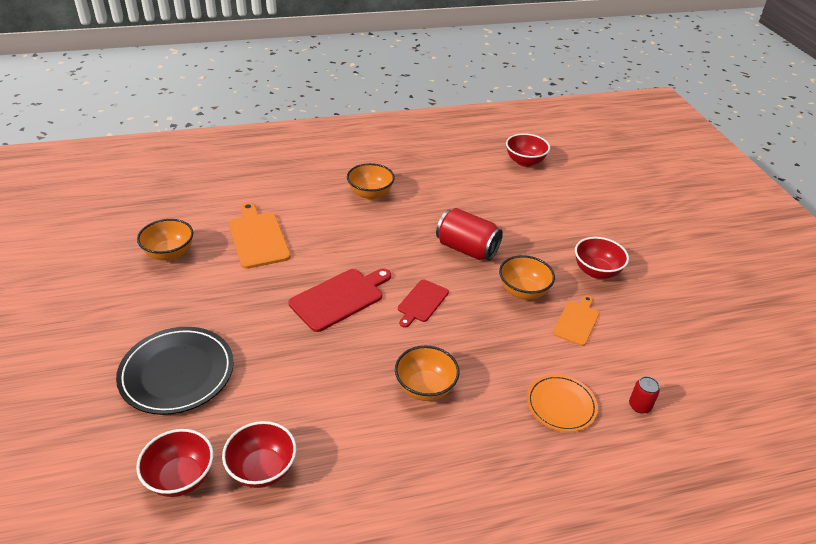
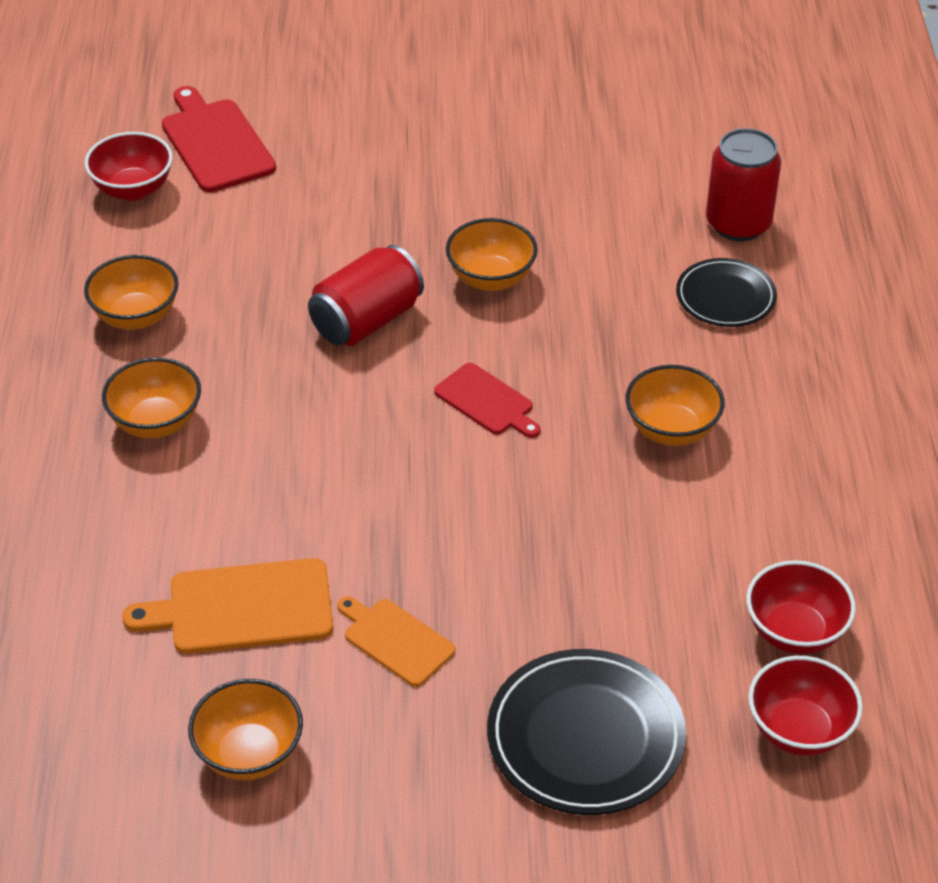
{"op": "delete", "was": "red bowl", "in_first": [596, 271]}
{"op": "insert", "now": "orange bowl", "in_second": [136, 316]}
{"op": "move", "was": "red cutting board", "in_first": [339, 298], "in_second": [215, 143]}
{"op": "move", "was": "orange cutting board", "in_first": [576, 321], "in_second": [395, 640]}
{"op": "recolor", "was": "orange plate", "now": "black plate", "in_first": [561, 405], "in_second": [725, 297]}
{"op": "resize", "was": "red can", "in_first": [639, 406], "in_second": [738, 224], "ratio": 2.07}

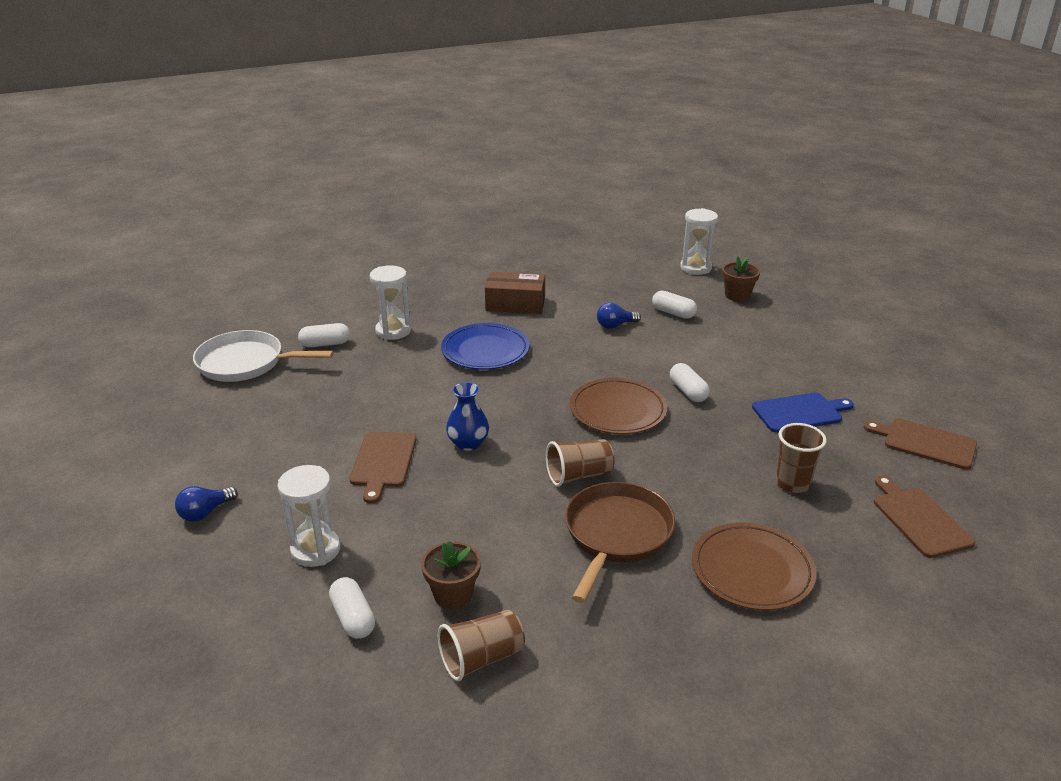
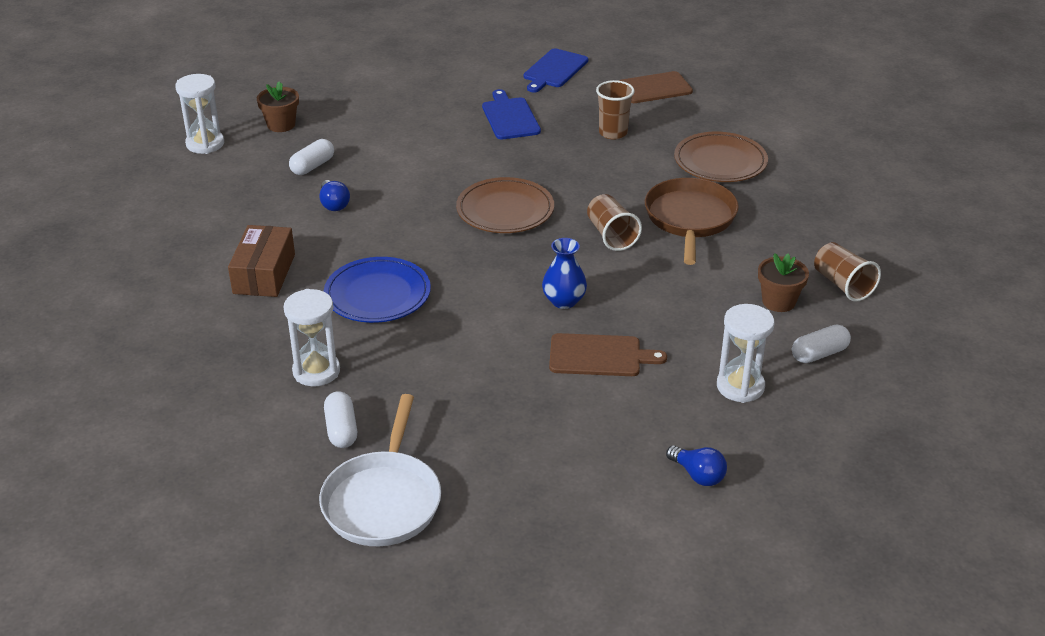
{"op": "delete", "was": "white capsule", "in_first": [688, 391]}
{"op": "recolor", "was": "brown cutting board", "now": "blue cutting board", "in_first": [925, 443], "in_second": [554, 70]}
{"op": "rotate", "was": "brown pan", "in_first": [616, 535], "in_second": [690, 219], "clockwise": 75}

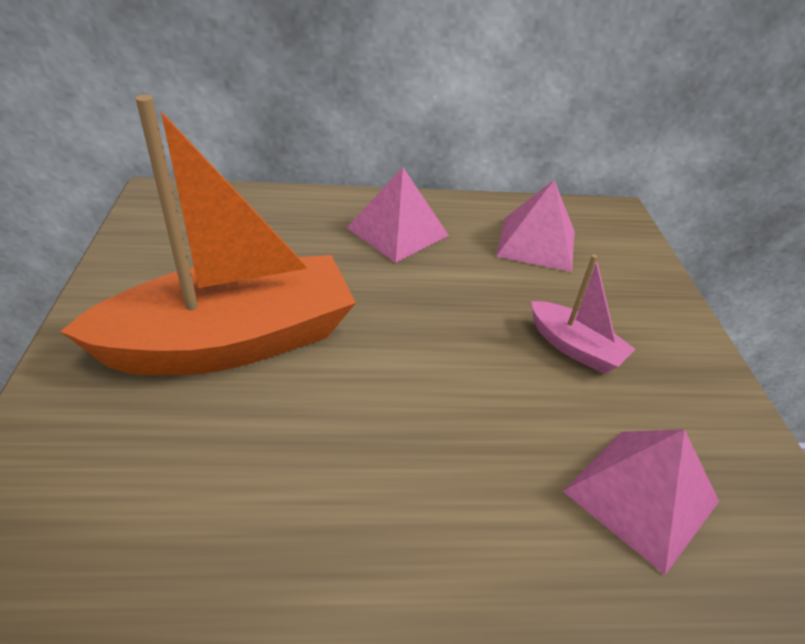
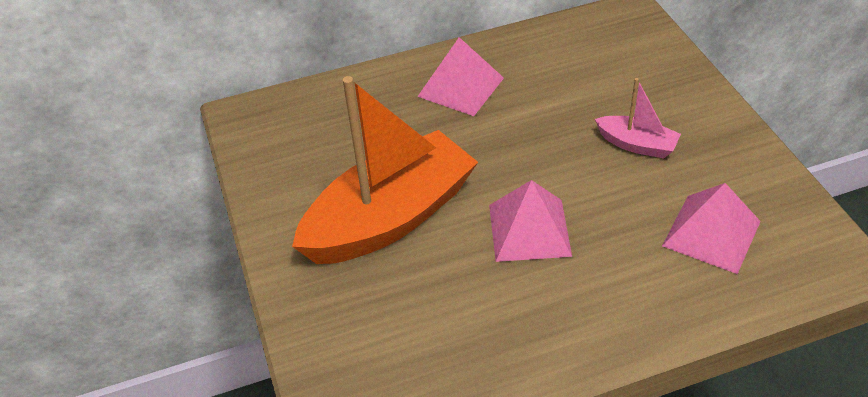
{"op": "move", "was": "pink pyramid", "in_first": [536, 243], "in_second": [529, 229]}

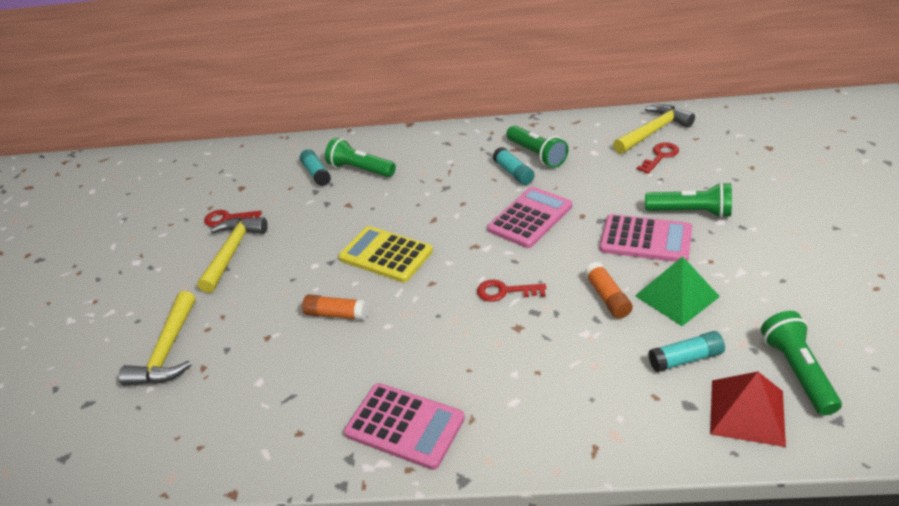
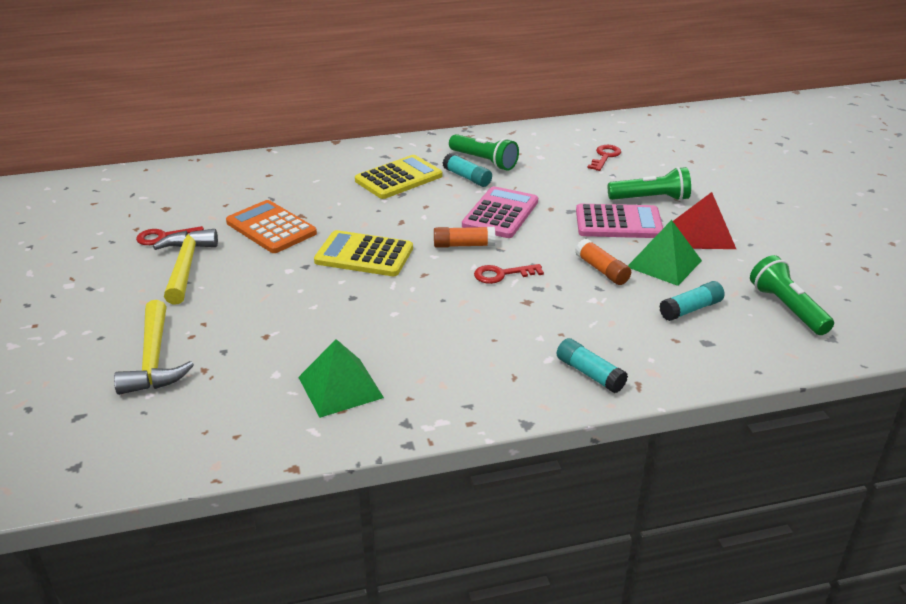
{"op": "delete", "was": "green flashlight", "in_first": [360, 169]}
{"op": "delete", "was": "pink calculator", "in_first": [404, 426]}
{"op": "delete", "was": "yellow hammer", "in_first": [653, 131]}
{"op": "insert", "now": "orange calculator", "in_second": [271, 228]}
{"op": "insert", "now": "green pyramid", "in_second": [340, 387]}
{"op": "insert", "now": "yellow calculator", "in_second": [398, 178]}
{"op": "move", "was": "turquoise glue stick", "in_first": [316, 174], "in_second": [590, 374]}
{"op": "move", "was": "orange glue stick", "in_first": [337, 314], "in_second": [464, 245]}
{"op": "move", "was": "red pyramid", "in_first": [747, 412], "in_second": [703, 234]}

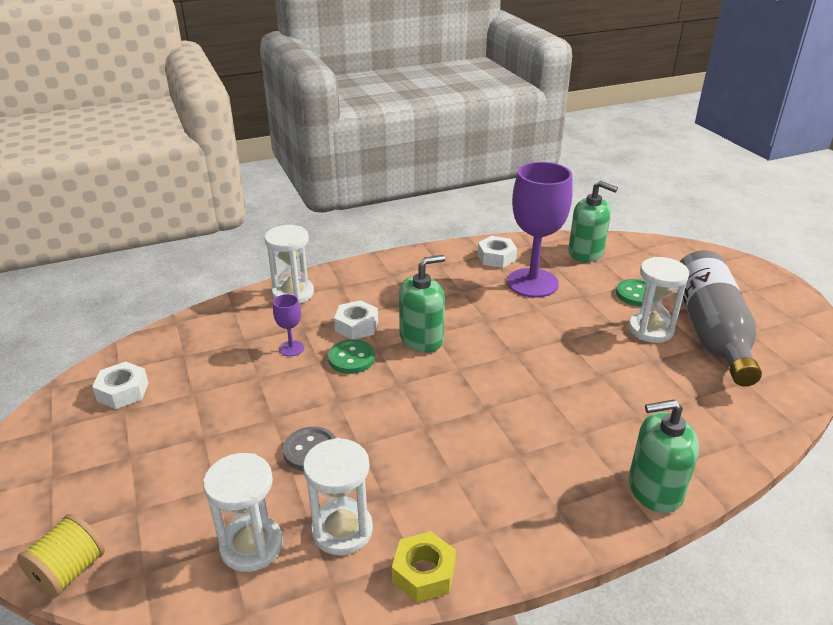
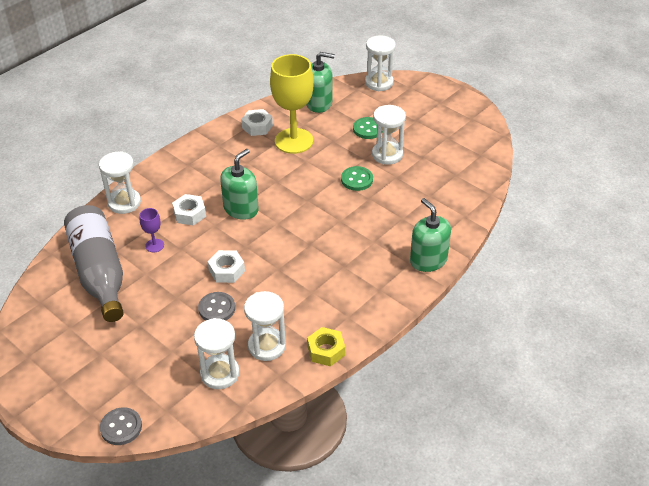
{"op": "insert", "now": "white hourglass", "in_second": [379, 83]}
{"op": "move", "was": "white nut", "in_first": [123, 391], "in_second": [226, 270]}
{"op": "move", "was": "green button", "in_first": [351, 358], "in_second": [357, 180]}
{"op": "move", "was": "grey bottle", "in_first": [711, 332], "in_second": [99, 272]}
{"op": "replace", "was": "yellow spool", "now": "grey button", "in_first": [69, 571], "in_second": [121, 427]}
{"op": "recolor", "was": "purple goblet", "now": "yellow goblet", "in_first": [532, 283], "in_second": [294, 141]}
{"op": "rotate", "was": "green soap dispenser", "in_first": [654, 489], "in_second": [428, 260], "clockwise": 90}

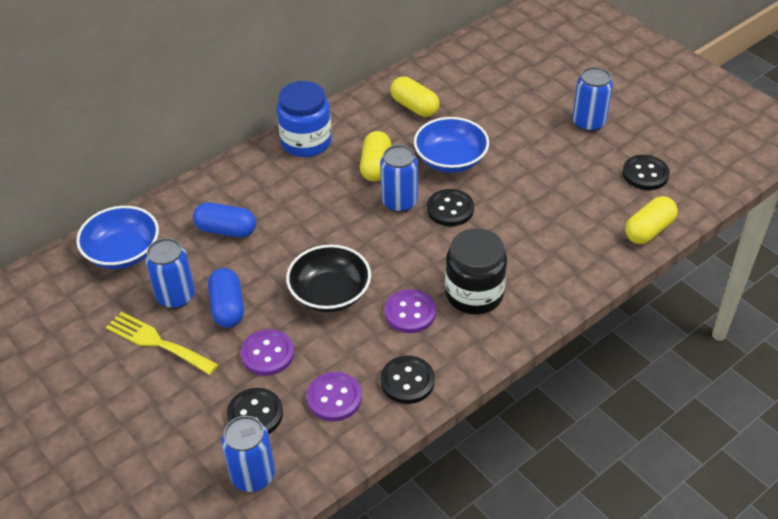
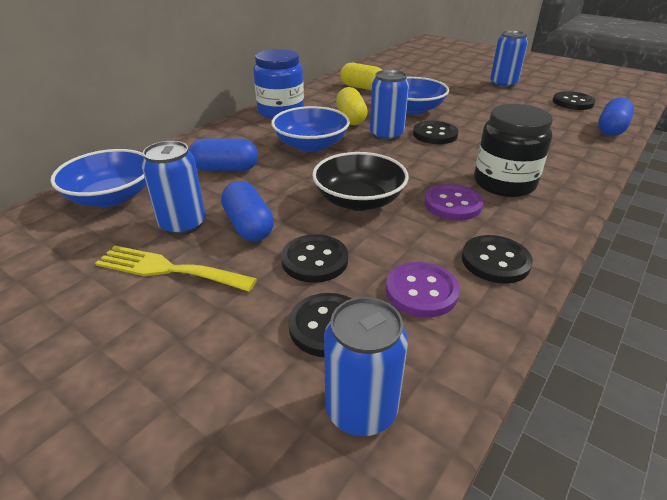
{"op": "insert", "now": "blue bowl", "in_second": [311, 145]}
{"op": "recolor", "was": "purple button", "now": "black button", "in_first": [267, 354], "in_second": [314, 260]}
{"op": "recolor", "was": "yellow capsule", "now": "blue capsule", "in_first": [649, 230], "in_second": [611, 129]}

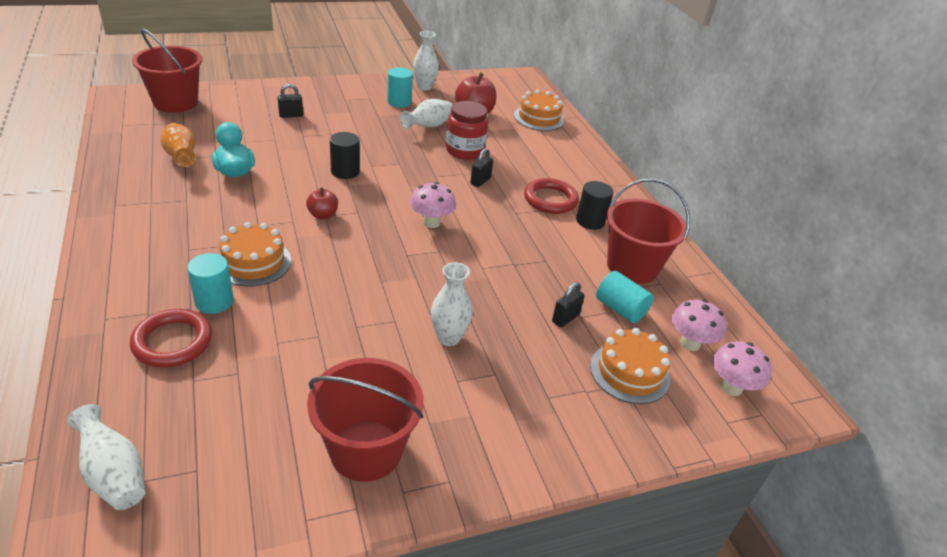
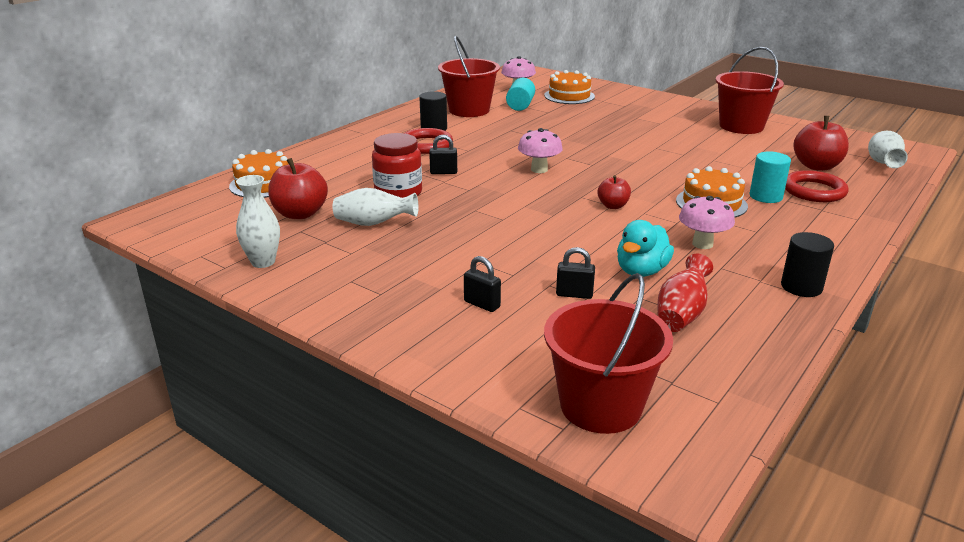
{"op": "delete", "was": "turquoise cylinder", "in_first": [399, 102]}
{"op": "delete", "was": "white vase", "in_first": [449, 337]}
{"op": "insert", "now": "red apple", "in_second": [816, 166]}
{"op": "move", "was": "black cylinder", "in_first": [345, 171], "in_second": [801, 287]}
{"op": "move", "was": "black padlock", "in_first": [565, 318], "in_second": [574, 294]}
{"op": "move", "was": "pink mushroom", "in_first": [731, 387], "in_second": [702, 244]}
{"op": "recolor", "was": "orange vase", "now": "red vase", "in_first": [181, 156], "in_second": [681, 314]}

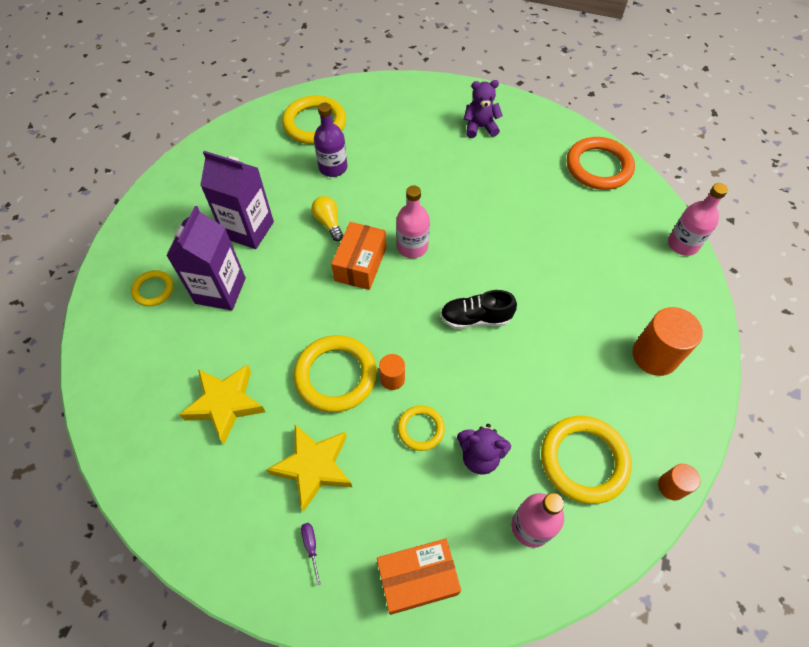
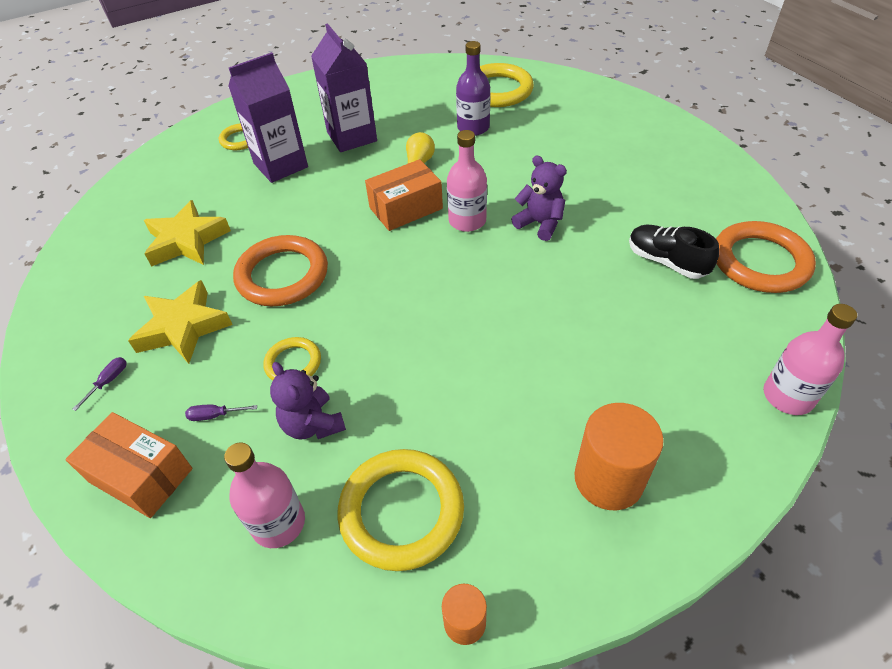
{"op": "delete", "was": "orange cylinder", "in_first": [392, 379]}
{"op": "insert", "now": "purple screwdriver", "in_second": [215, 415]}
{"op": "move", "was": "black shoe", "in_first": [475, 318], "in_second": [666, 261]}
{"op": "move", "was": "purple teddy bear", "in_first": [480, 127], "in_second": [540, 223]}
{"op": "recolor", "was": "yellow ring", "now": "orange ring", "in_first": [336, 375], "in_second": [282, 275]}

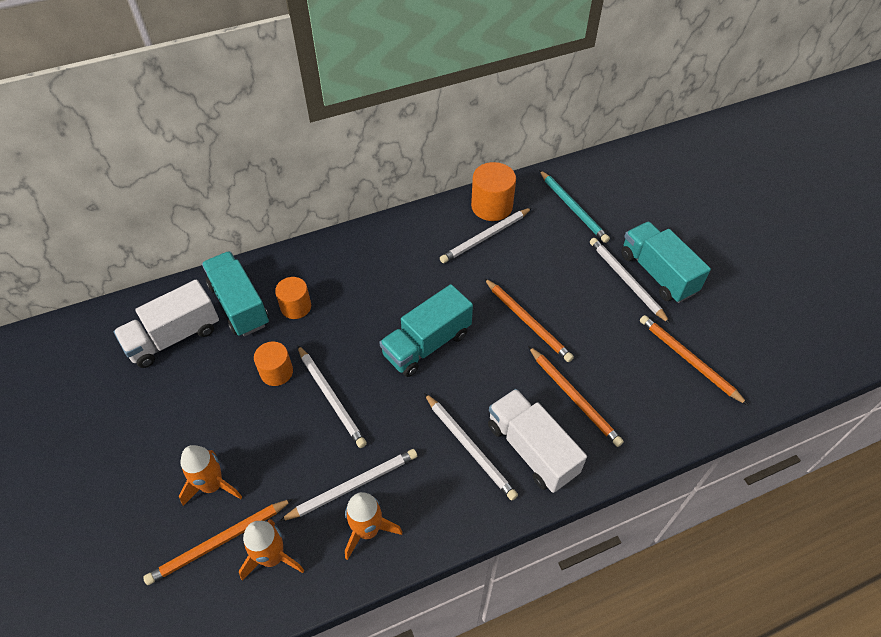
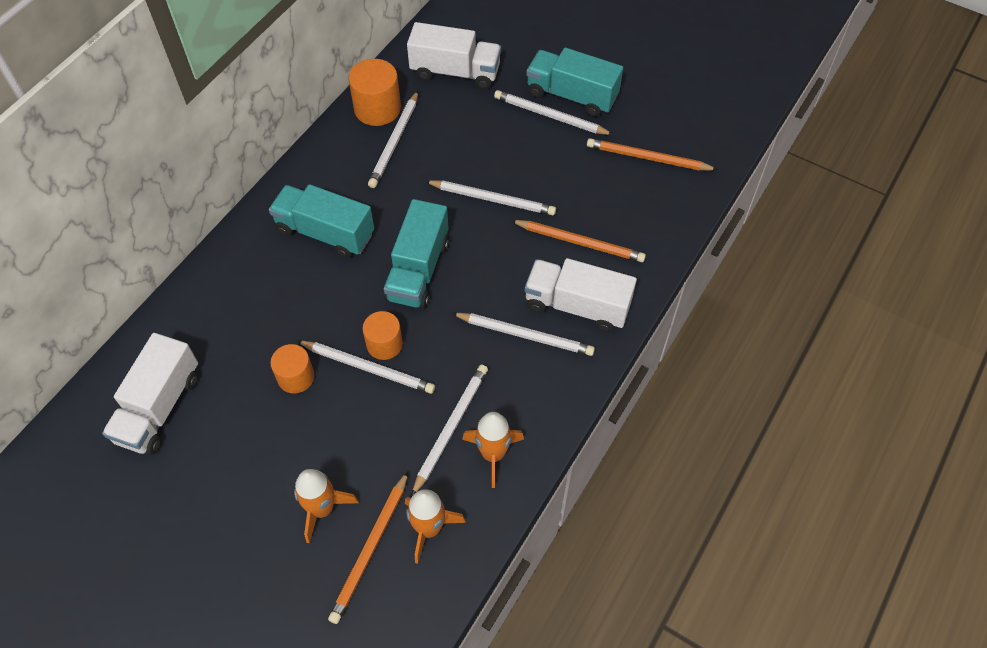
{"op": "move", "was": "turquoise truck", "in_first": [239, 305], "in_second": [325, 232]}
{"op": "move", "was": "orange cylinder", "in_first": [296, 307], "in_second": [384, 344]}
{"op": "replace", "was": "turquoise pencil", "now": "white truck", "in_first": [573, 208], "in_second": [455, 72]}
{"op": "recolor", "was": "orange pencil", "now": "white pencil", "in_first": [528, 321], "in_second": [493, 199]}

